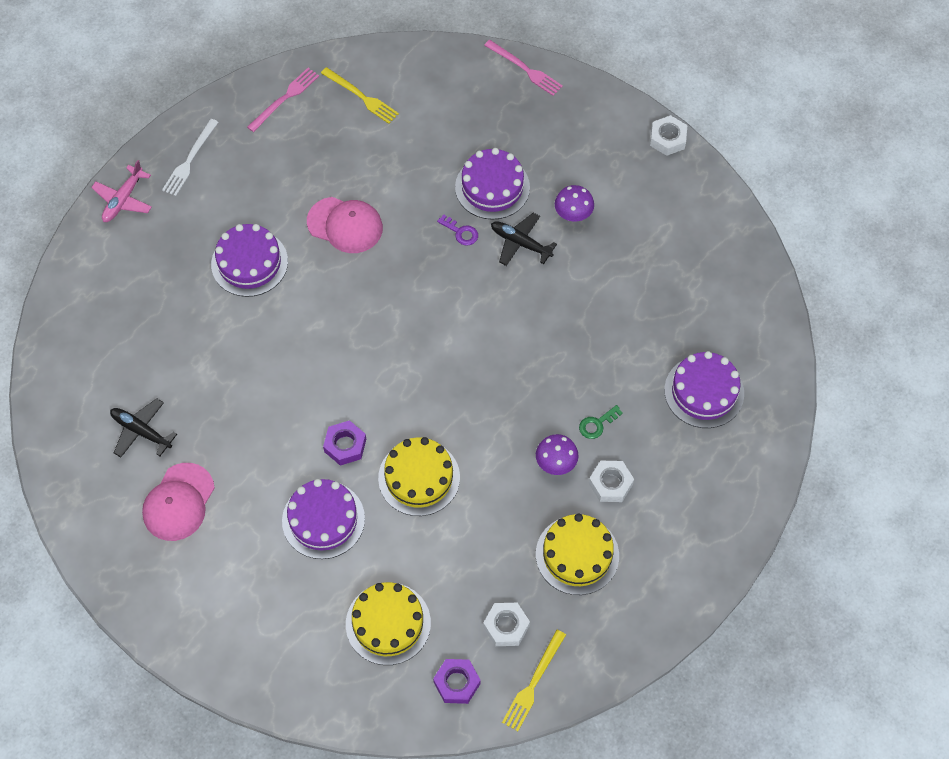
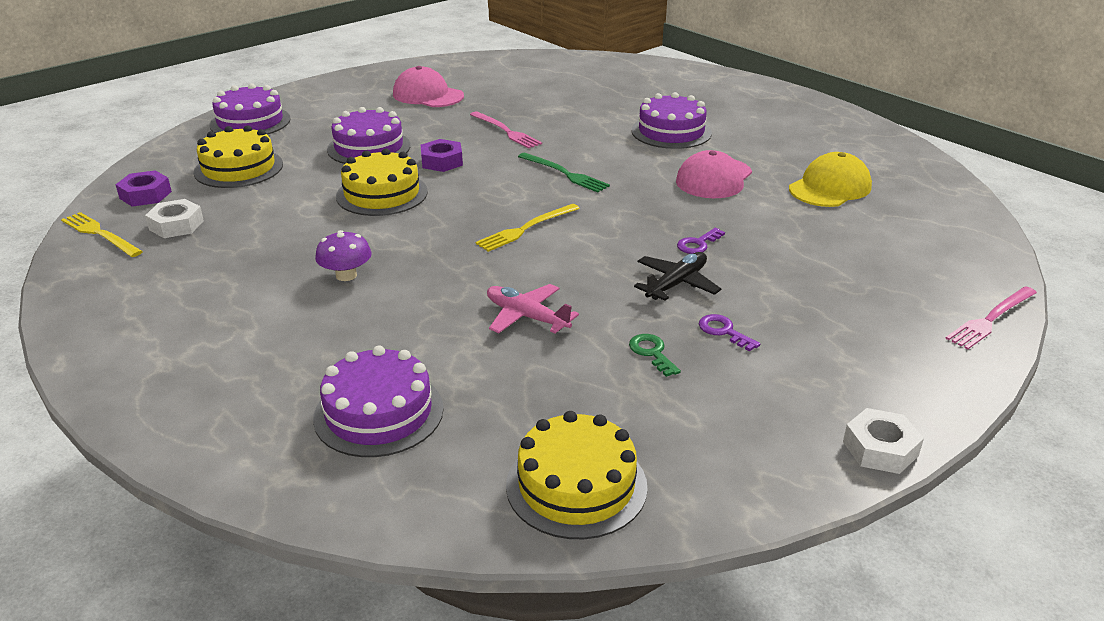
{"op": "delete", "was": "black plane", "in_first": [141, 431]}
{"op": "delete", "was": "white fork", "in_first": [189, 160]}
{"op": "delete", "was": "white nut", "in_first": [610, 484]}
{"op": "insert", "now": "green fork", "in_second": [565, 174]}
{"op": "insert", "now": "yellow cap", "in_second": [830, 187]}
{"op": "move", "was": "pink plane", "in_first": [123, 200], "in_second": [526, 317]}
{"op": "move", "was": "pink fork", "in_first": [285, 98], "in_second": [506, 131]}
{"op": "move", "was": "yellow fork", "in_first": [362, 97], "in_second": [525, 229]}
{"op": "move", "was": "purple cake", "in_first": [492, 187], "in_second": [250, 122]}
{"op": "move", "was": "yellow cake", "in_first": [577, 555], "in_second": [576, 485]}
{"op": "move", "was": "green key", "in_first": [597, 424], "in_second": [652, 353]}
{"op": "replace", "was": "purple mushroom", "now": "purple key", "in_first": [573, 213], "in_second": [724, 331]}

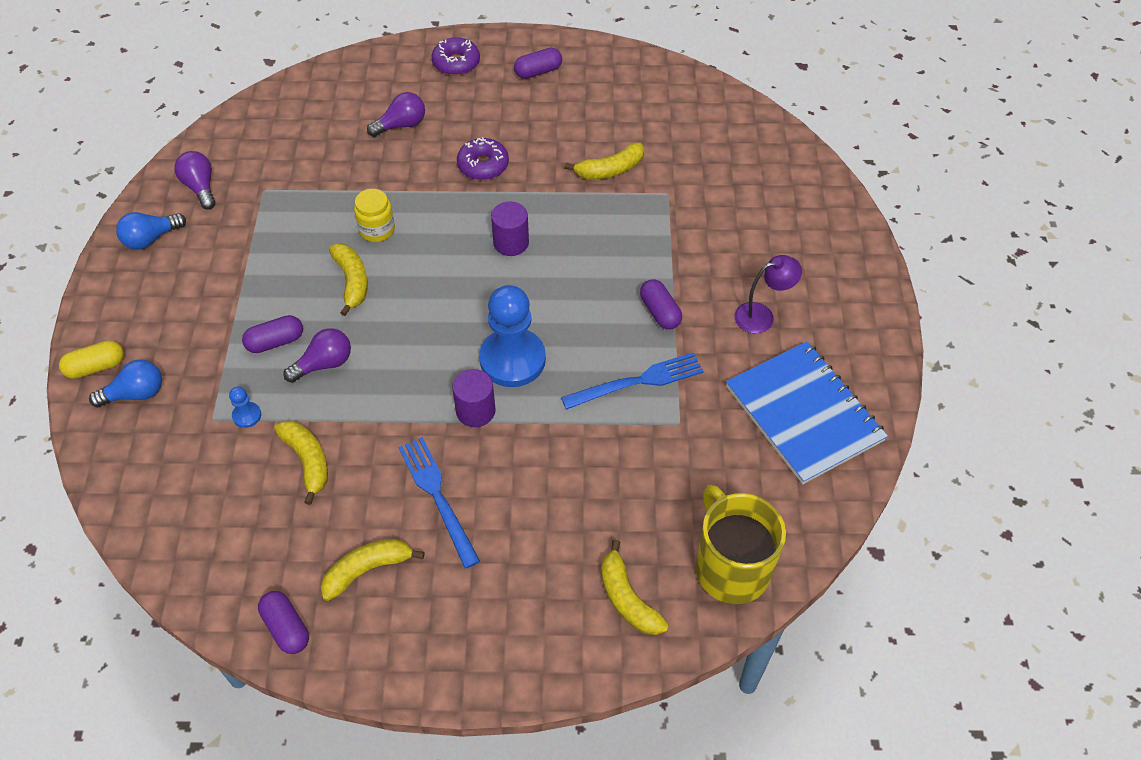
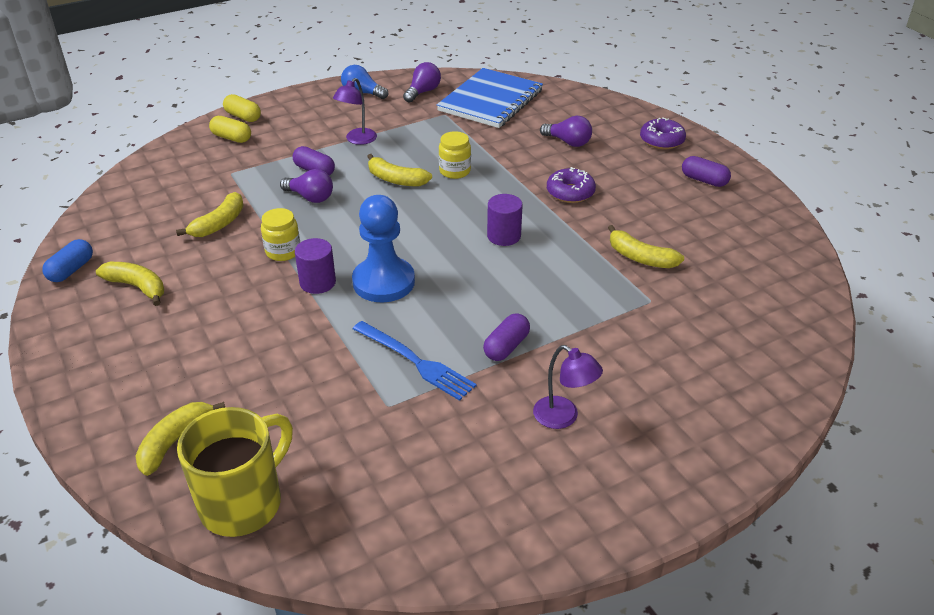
{"op": "delete", "was": "blue pawn", "in_first": [247, 415]}
{"op": "delete", "was": "blue fork", "in_first": [437, 496]}
{"op": "insert", "now": "yellow jar", "in_second": [283, 251]}
{"op": "insert", "now": "purple lamp", "in_second": [357, 140]}
{"op": "move", "was": "blue notebook", "in_first": [804, 413], "in_second": [490, 100]}
{"op": "replace", "was": "blue light bulb", "now": "yellow capsule", "in_first": [135, 394], "in_second": [231, 138]}
{"op": "recolor", "was": "purple capsule", "now": "blue capsule", "in_first": [286, 628], "in_second": [71, 270]}
{"op": "rotate", "was": "yellow banana", "in_first": [352, 281], "in_second": [396, 180], "clockwise": 75}

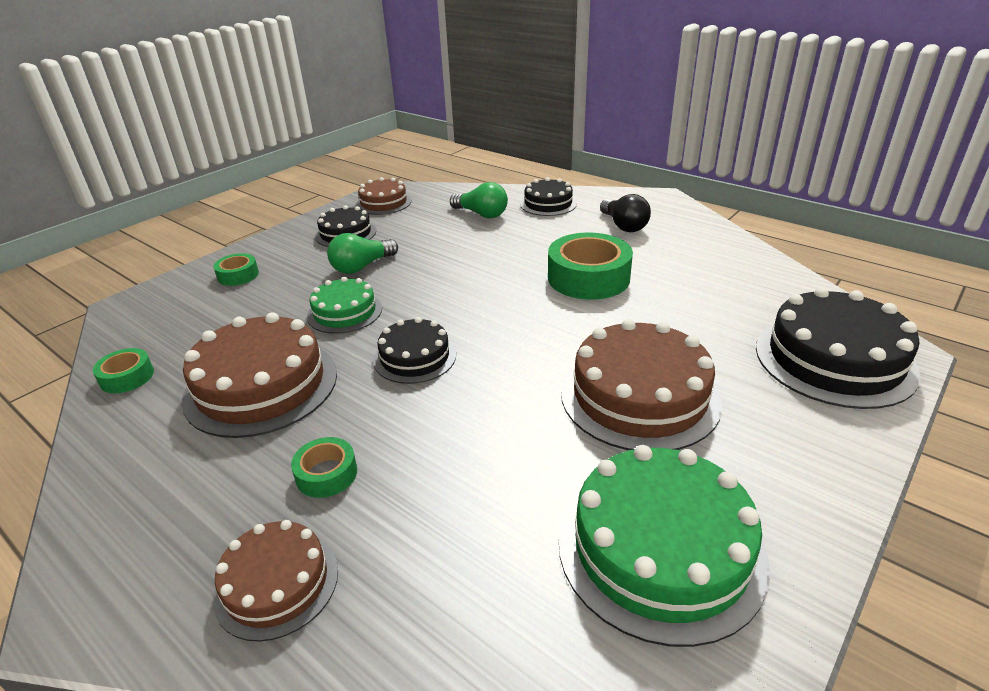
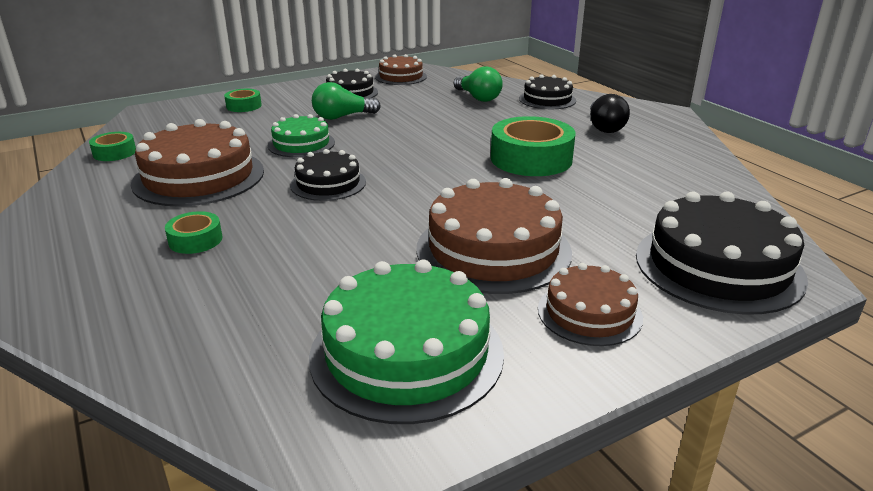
{"op": "move", "was": "brown cake", "in_first": [276, 583], "in_second": [589, 313]}

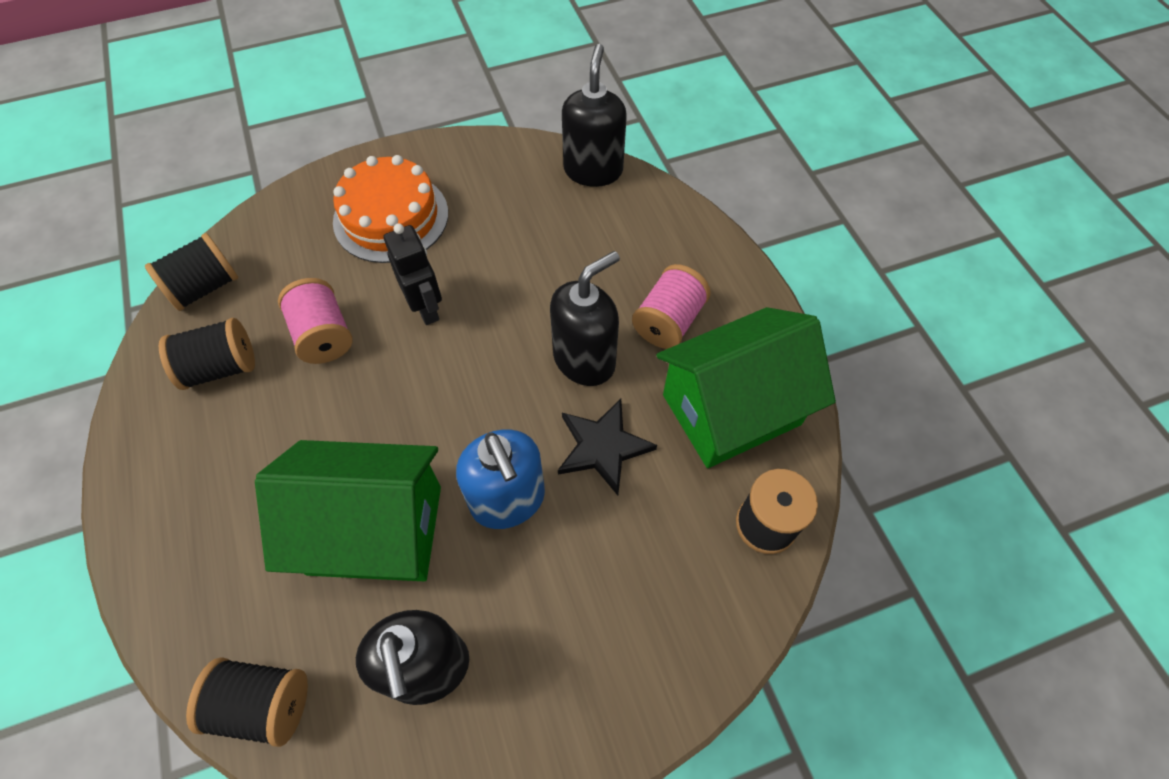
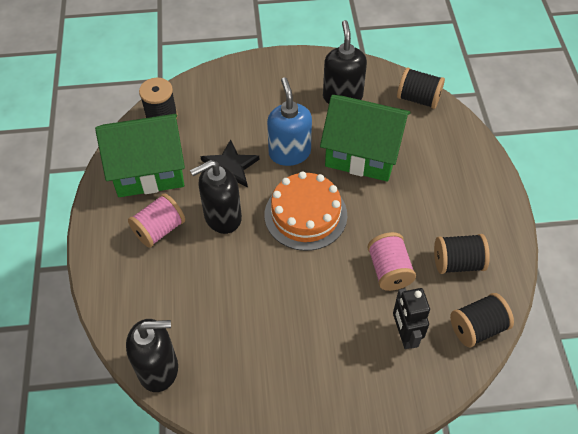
{"op": "move", "was": "orange cake", "in_first": [391, 217], "in_second": [305, 215]}
{"op": "move", "was": "black robot", "in_first": [426, 308], "in_second": [405, 335]}
{"op": "rotate", "was": "black soap dispenser", "in_first": [593, 170], "in_second": [158, 369], "clockwise": -120}

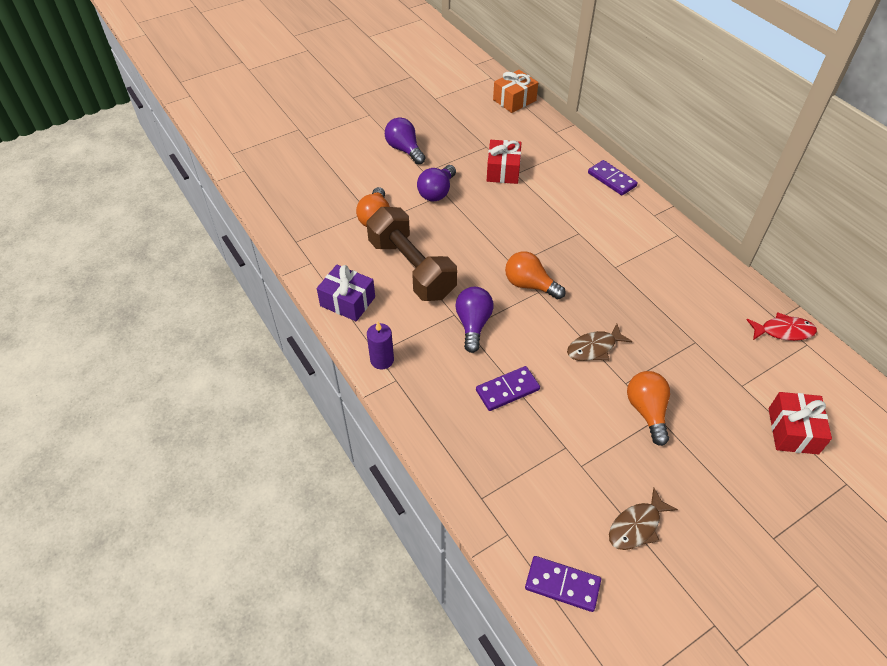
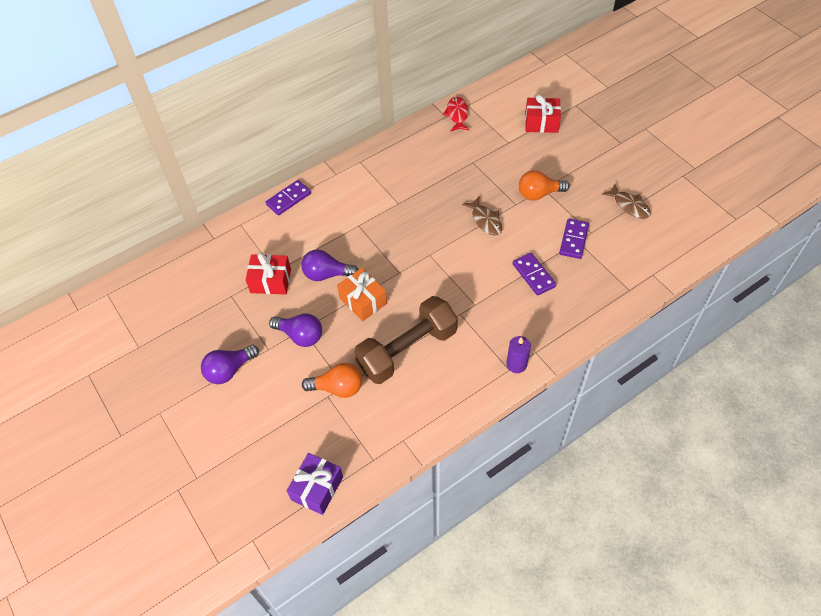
{"op": "delete", "was": "orange light bulb", "in_first": [529, 285]}
{"op": "move", "was": "purple gift", "in_first": [347, 301], "in_second": [317, 488]}
{"op": "move", "was": "purple light bulb", "in_first": [473, 324], "in_second": [326, 274]}
{"op": "move", "was": "orange gift", "in_first": [514, 100], "in_second": [363, 301]}
{"op": "move", "was": "purple domino", "in_first": [562, 584], "in_second": [573, 240]}

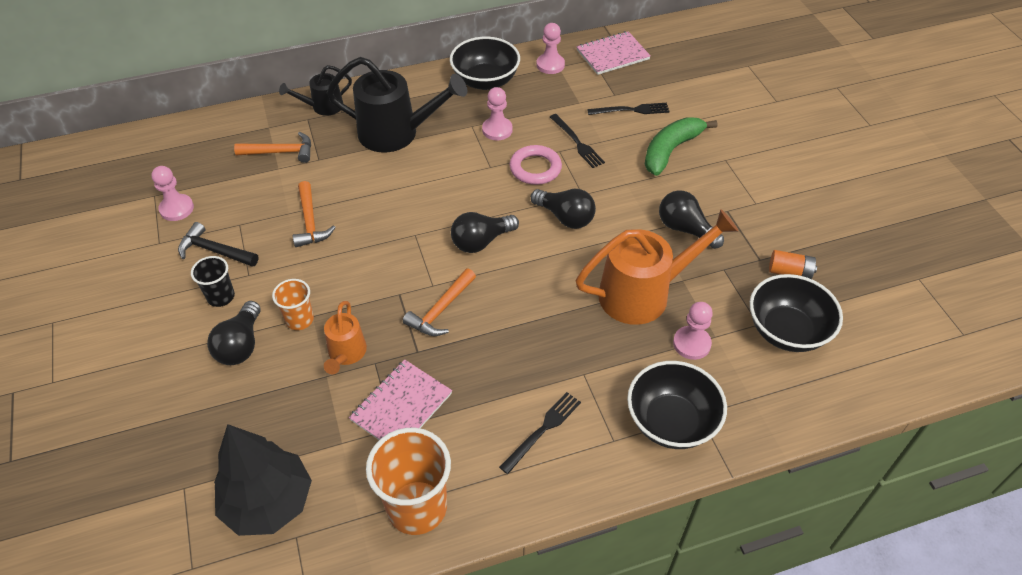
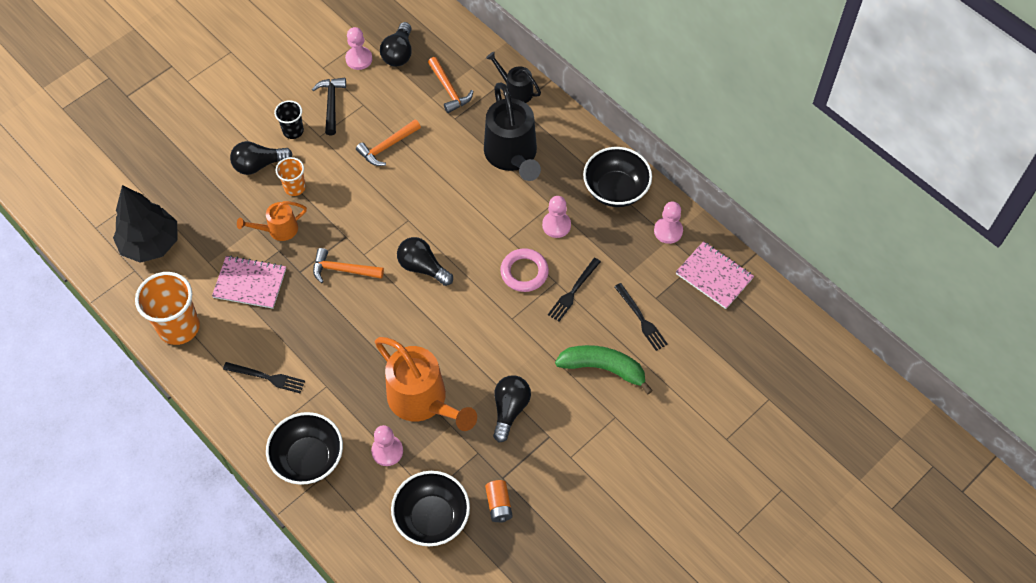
{"op": "move", "was": "black light bulb", "in_first": [565, 217], "in_second": [399, 53]}

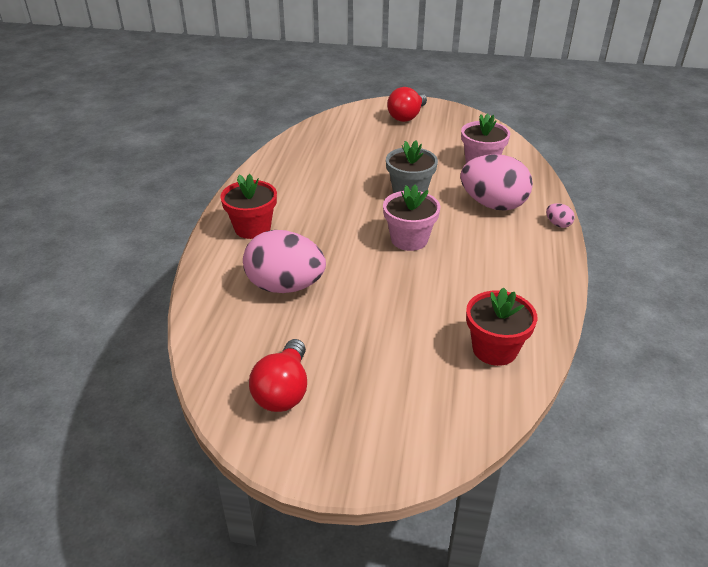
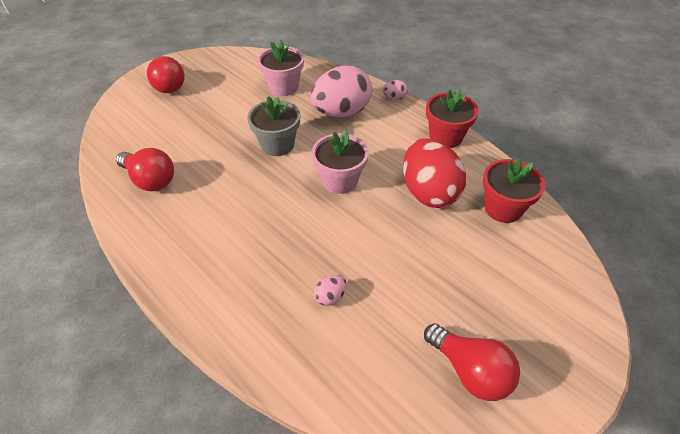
{"op": "insert", "now": "red light bulb", "in_second": [150, 180]}
{"op": "insert", "now": "red egg", "in_second": [428, 192]}
{"op": "move", "was": "red flower pot", "in_first": [252, 228], "in_second": [445, 137]}
{"op": "resize", "was": "pink egg", "in_first": [285, 286], "in_second": [330, 297], "ratio": 0.4}

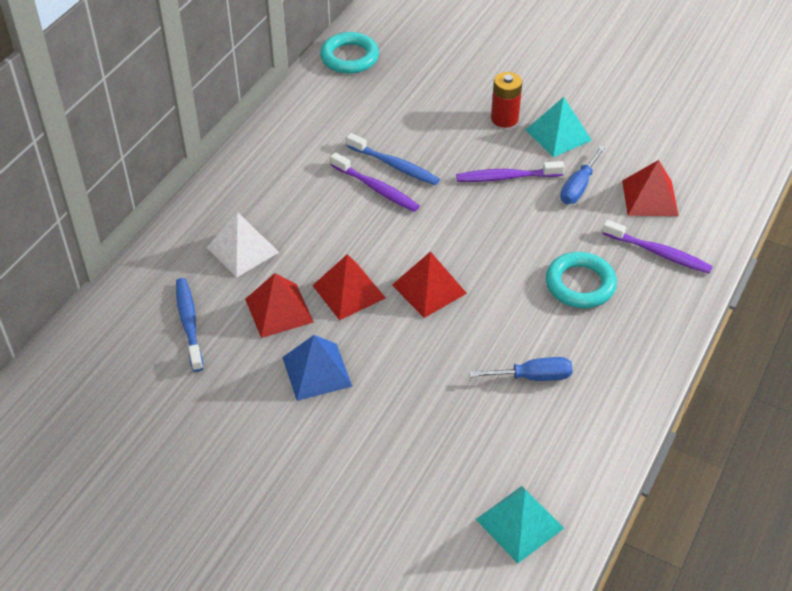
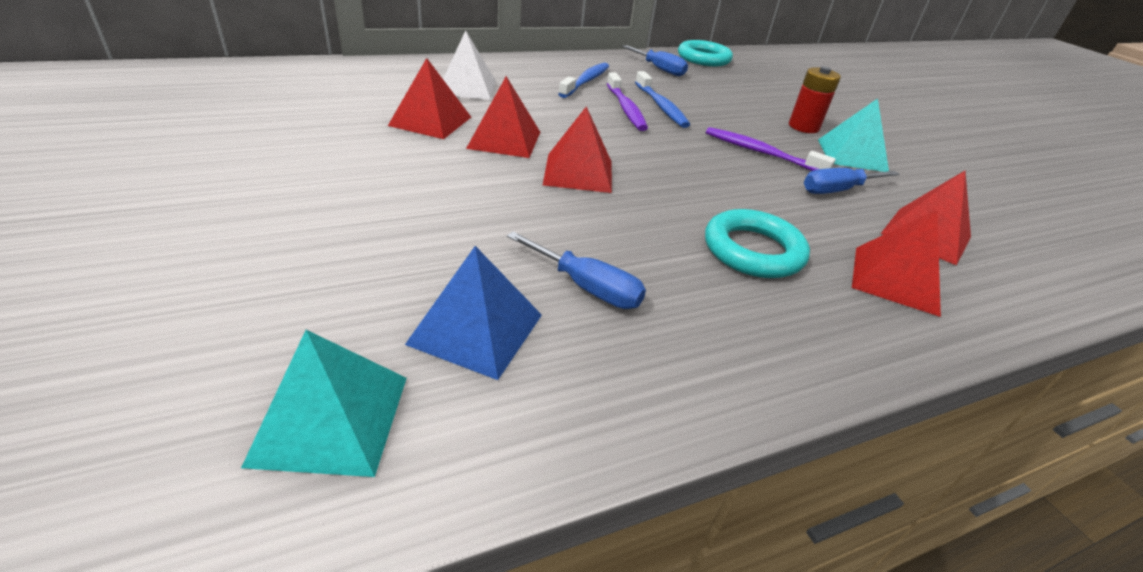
{"op": "insert", "now": "blue screwdriver", "in_second": [659, 69]}
{"op": "move", "was": "blue toothbrush", "in_first": [189, 323], "in_second": [586, 81]}
{"op": "move", "was": "blue pyramid", "in_first": [317, 371], "in_second": [476, 329]}
{"op": "replace", "was": "purple toothbrush", "now": "red pyramid", "in_first": [658, 253], "in_second": [895, 279]}

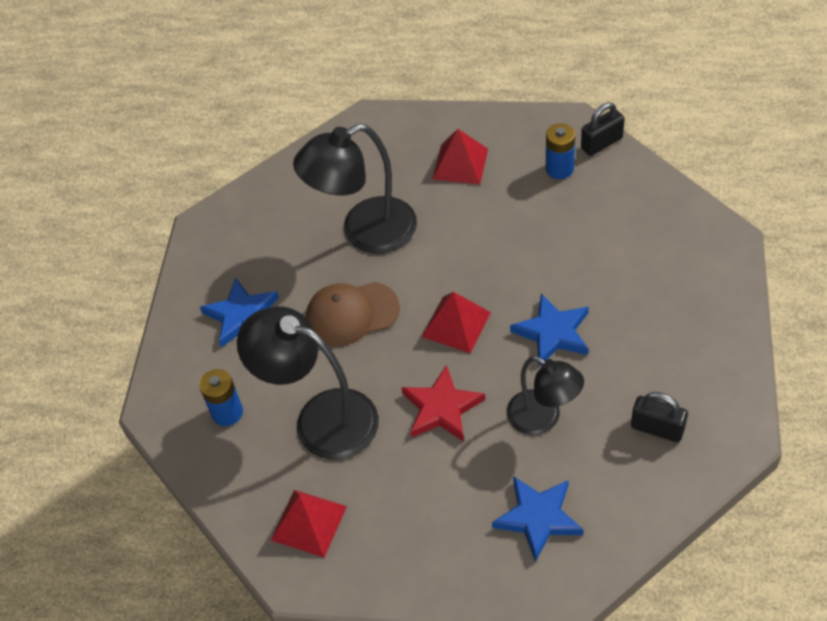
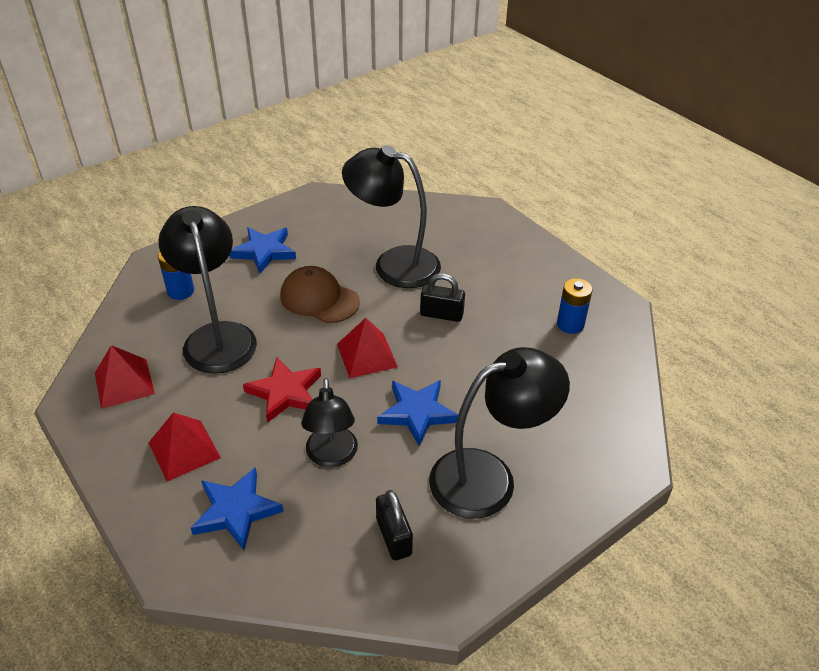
{"op": "insert", "now": "black lamp", "in_second": [489, 477]}
{"op": "move", "was": "red pyramid", "in_first": [460, 164], "in_second": [184, 450]}
{"op": "move", "was": "black padlock", "in_first": [601, 143], "in_second": [441, 314]}

